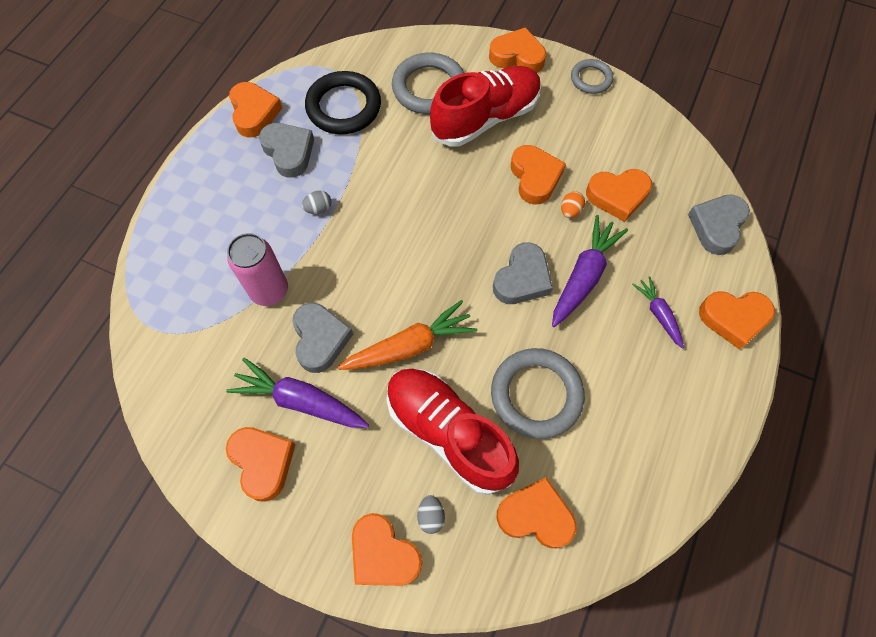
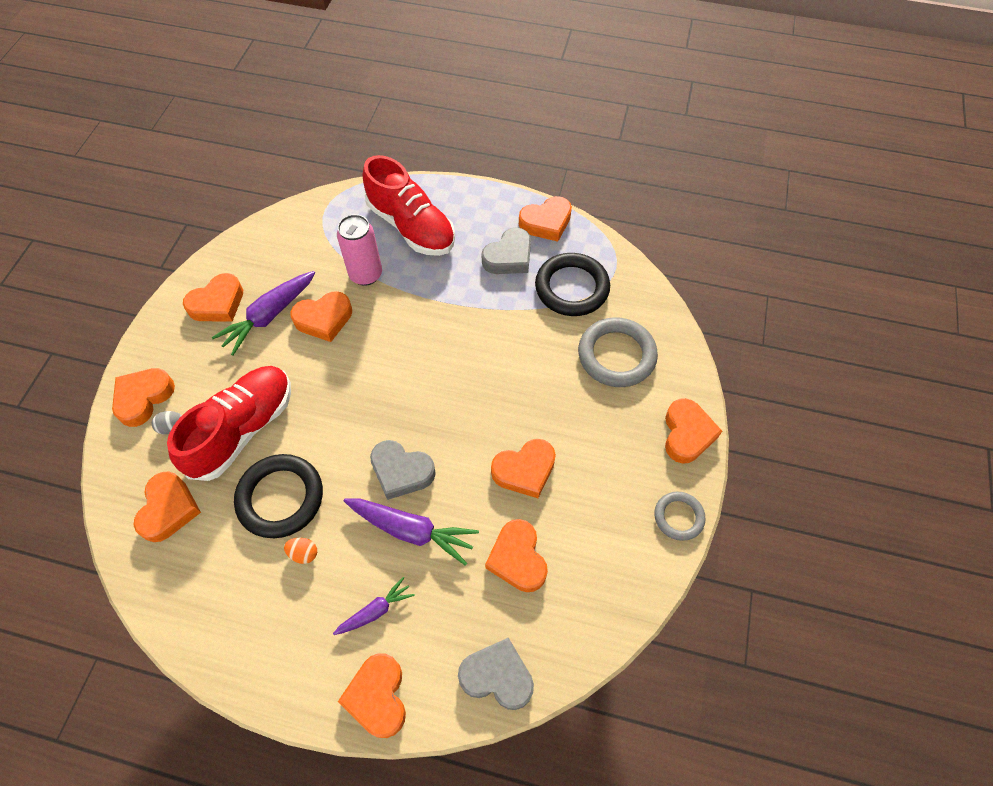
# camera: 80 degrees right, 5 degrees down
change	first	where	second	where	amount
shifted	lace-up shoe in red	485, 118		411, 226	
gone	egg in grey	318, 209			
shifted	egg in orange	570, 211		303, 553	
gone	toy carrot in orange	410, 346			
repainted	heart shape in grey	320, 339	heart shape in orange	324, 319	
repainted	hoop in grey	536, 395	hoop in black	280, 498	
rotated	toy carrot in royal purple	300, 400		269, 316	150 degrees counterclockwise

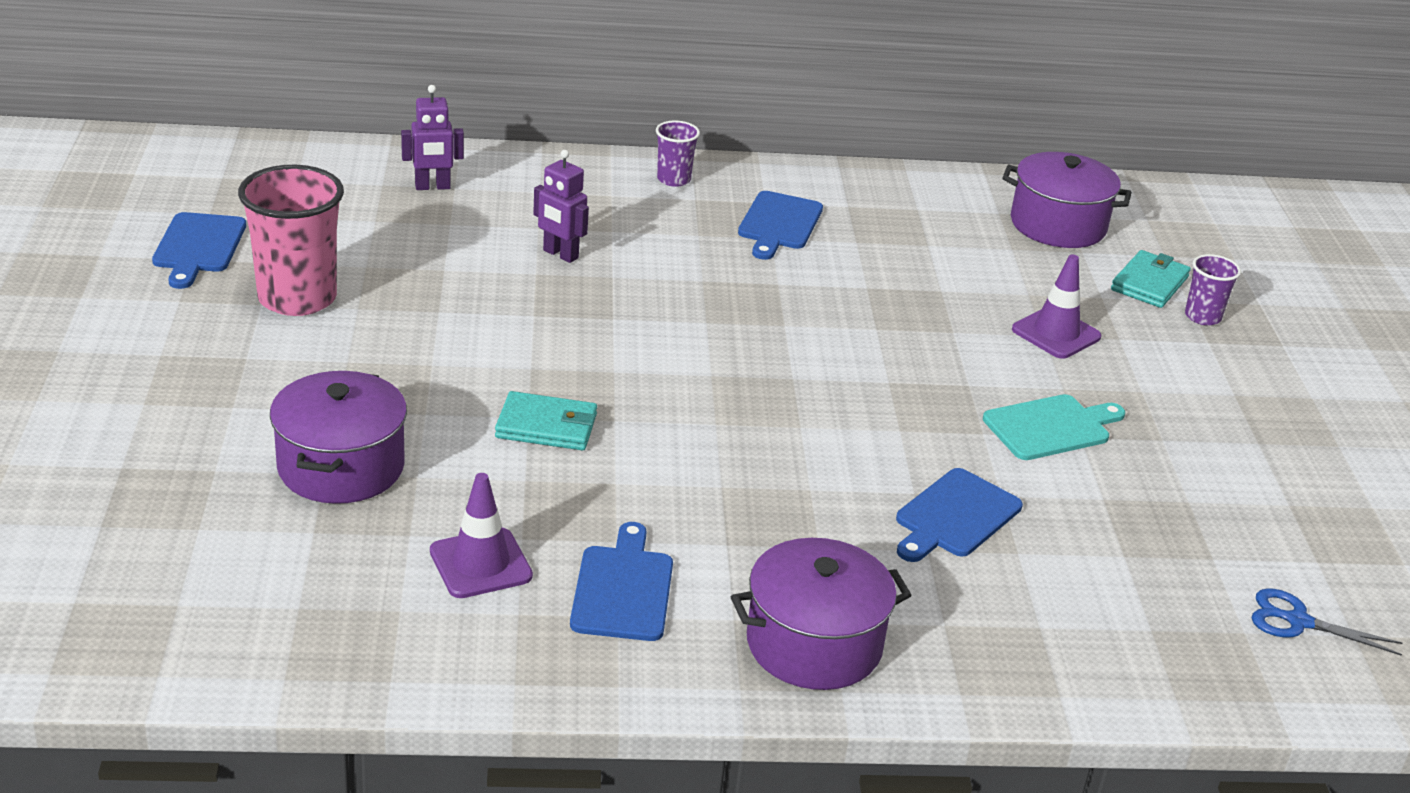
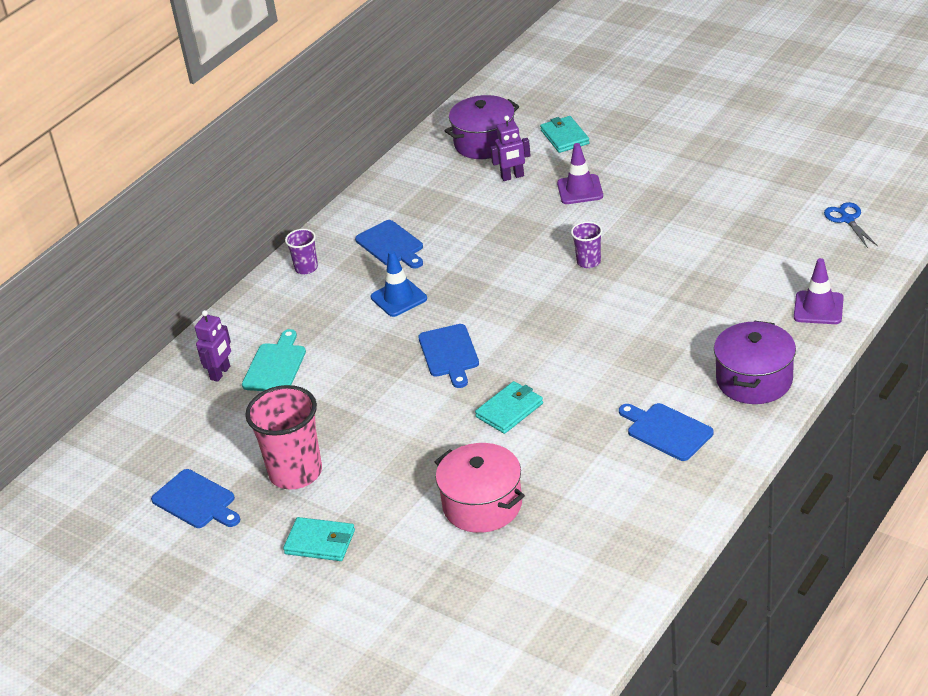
# camera: 45 degrees left, 5 degrees up
change	first	where	second	where	amount
shifted	robot in royal purple	560, 254		512, 177	
shifted	tumbler in royal purple	1202, 317		588, 262	
repainted	cooking pot in royal purple	341, 467	cooking pot in rosy	482, 505	
shifted	cutting board in turquoise	1051, 427		275, 366	
shifted	cutting board in cobalt	955, 516		449, 353	
shifted	safety cone in royal purple	480, 564		818, 308	
rotated	shears in cobalt	1297, 621		847, 219	105 degrees clockwise
new			safety cone in cobalt	399, 298	
new			wallet in turquoise	320, 542	

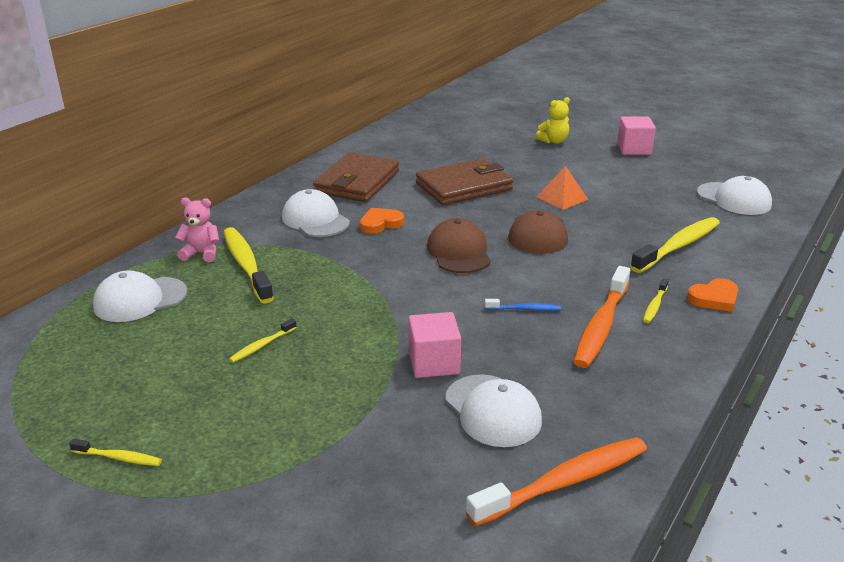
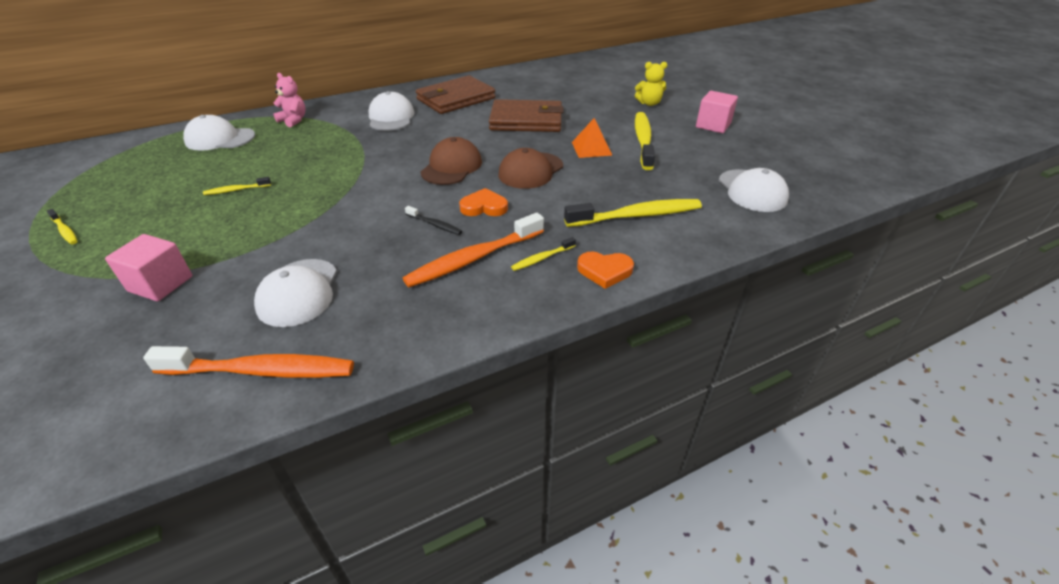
# camera: 30 degrees right, 10 degrees up
change	first	where	second	where	amount
shifted	heart shape in orange	380, 223		484, 207	
shifted	tooth brush in yellow	246, 265		643, 141	
repainted	tooth brush in cobalt	524, 309	tooth brush in black	435, 224	
shifted	block in rosy	434, 363		160, 284	

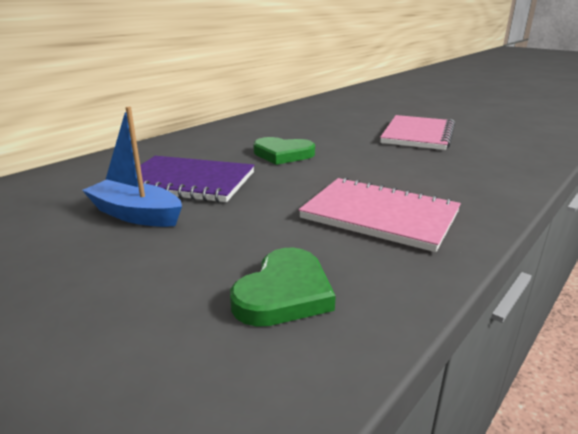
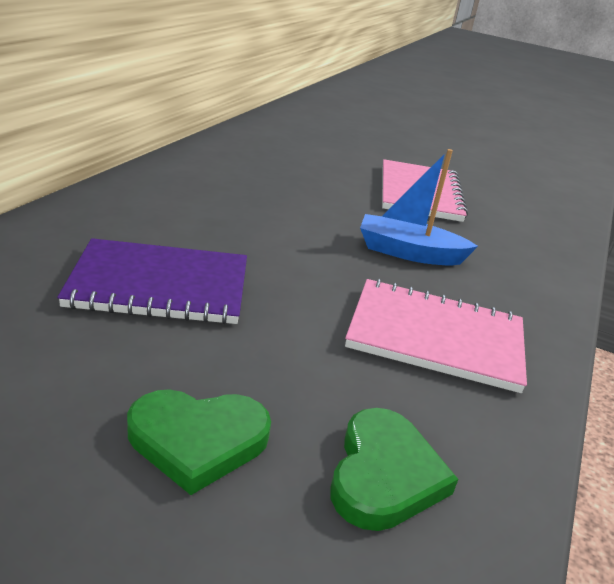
# camera: 20 degrees left, 5 degrees up
change	first	where	second	where	amount
shifted	toy boat in cobalt	136, 214		409, 253	
shifted	heart shape in green	283, 154		198, 440	

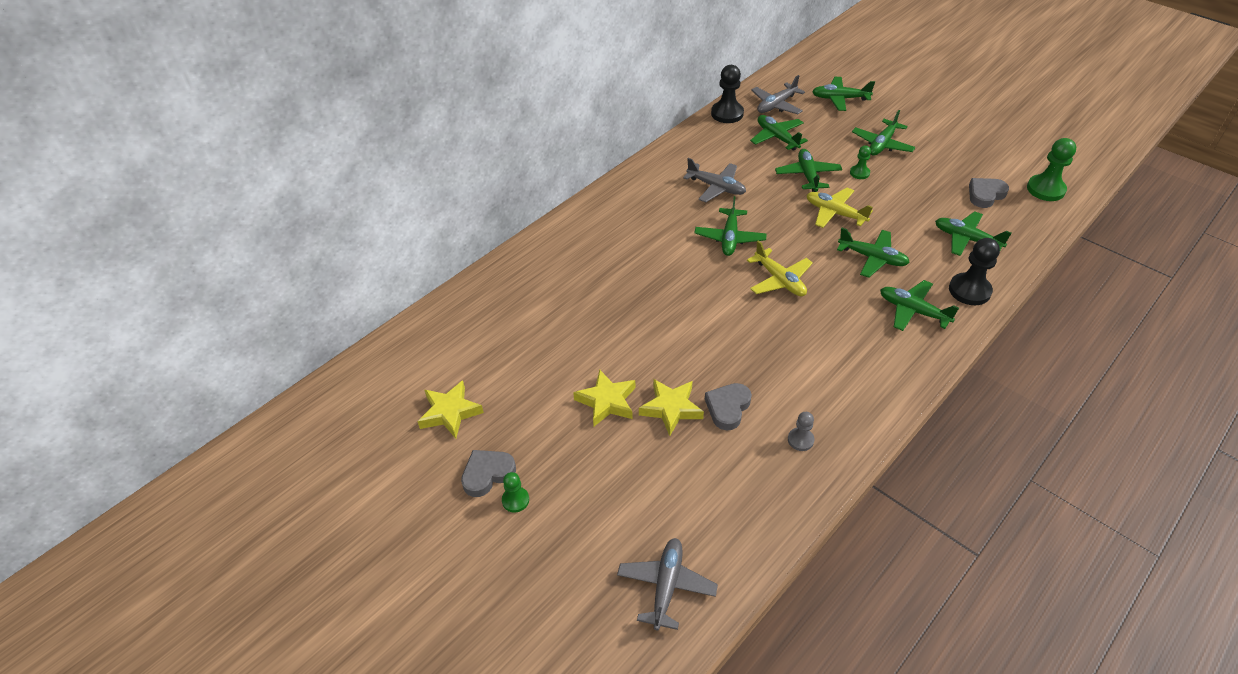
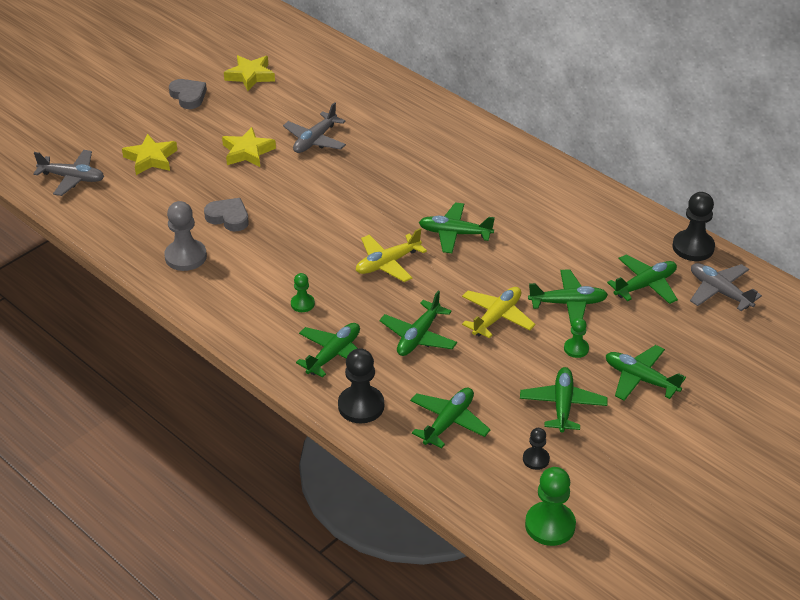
# camera: 90 degrees right, 5 degrees down
change	first	where	second	where	amount
shifted	plane in green	840, 99		562, 405	
shifted	plane in grey	716, 187		315, 140	
swapped	heart shape in grey	985, 195	game pawn in black	536, 459	
shifted	star in yellow	671, 408		151, 159	
scaled	game pawn in grey	800, 440		185, 257	x1.80
shifted	game pawn in green	515, 500		302, 304	

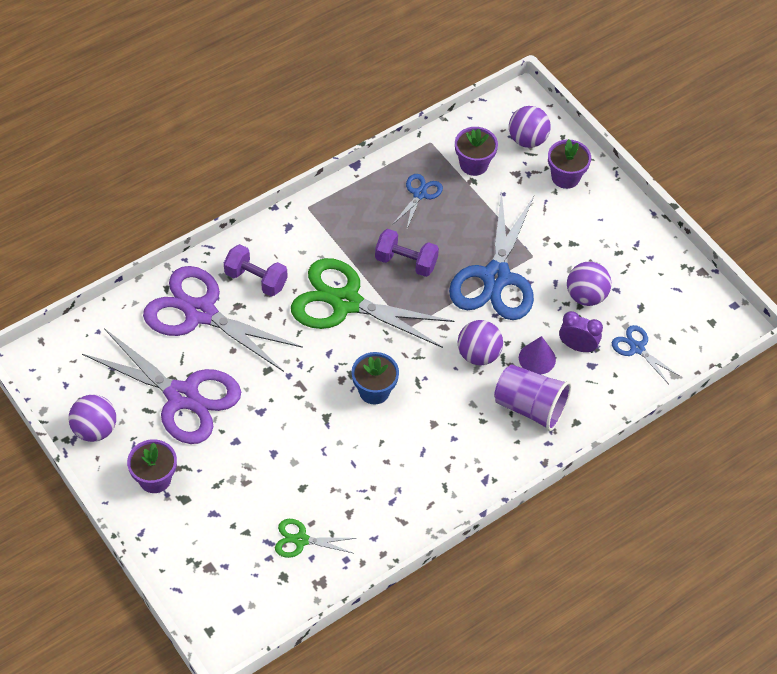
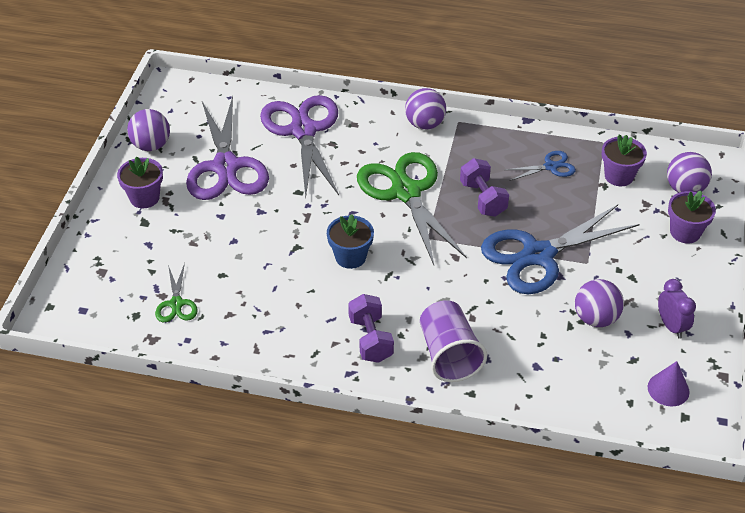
# camera: 50 degrees right, 10 degrees down
change	first	where	second	where	amount
shifted	hand weight in royal purple	256, 279		370, 339	
shifted	bedside clock in royal purple	577, 346		671, 326	
shifted	ball in royal purple	478, 354		425, 124	
gone	shears in cobalt	637, 348			
shifted	solid cone in royal purple	537, 358		668, 389	
rotated	shears in green	301, 540		176, 304	150 degrees counterclockwise

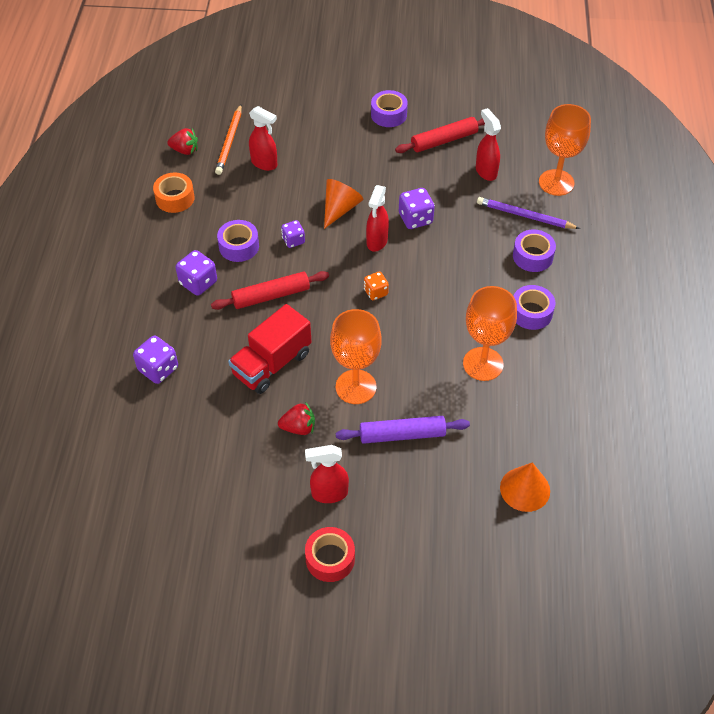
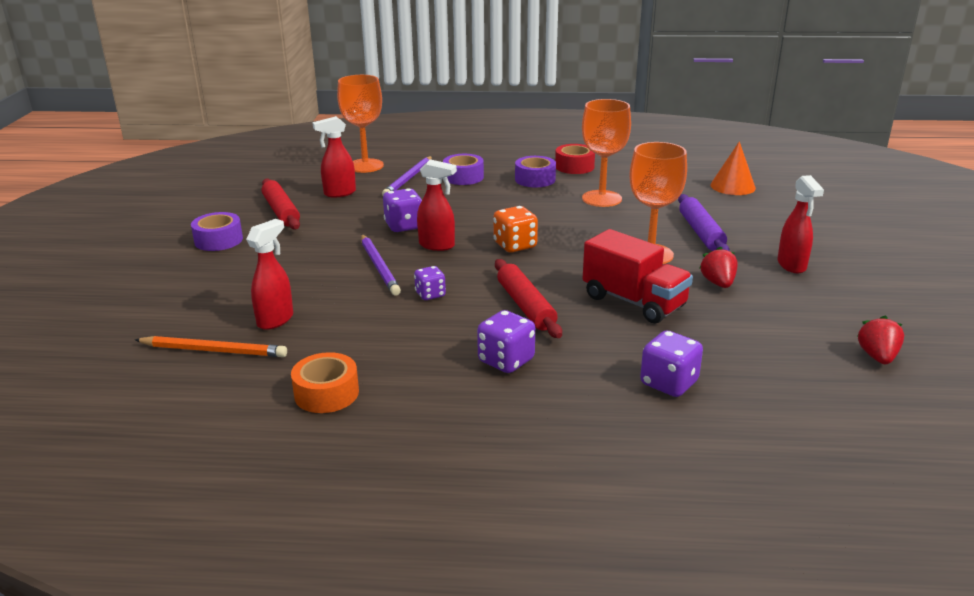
# camera: 90 degrees left, 25 degrees down
change	first	where	second	where	amount
shifted	toy strawberry in red	185, 150		877, 357	
swapped	solid cone in orange	340, 209	wooden pencil in royal purple	379, 267	
gone	tape in royal purple	239, 246			
scaled	dice in orange	375, 292		515, 245	x1.54
shifted	tape in red	330, 559		574, 166	

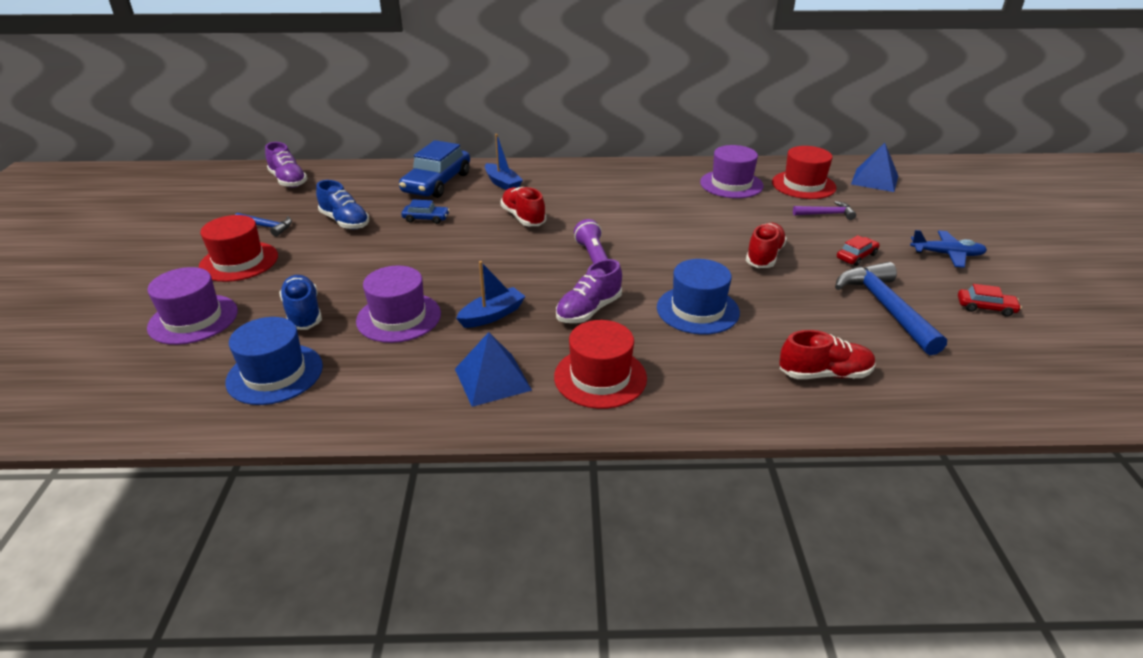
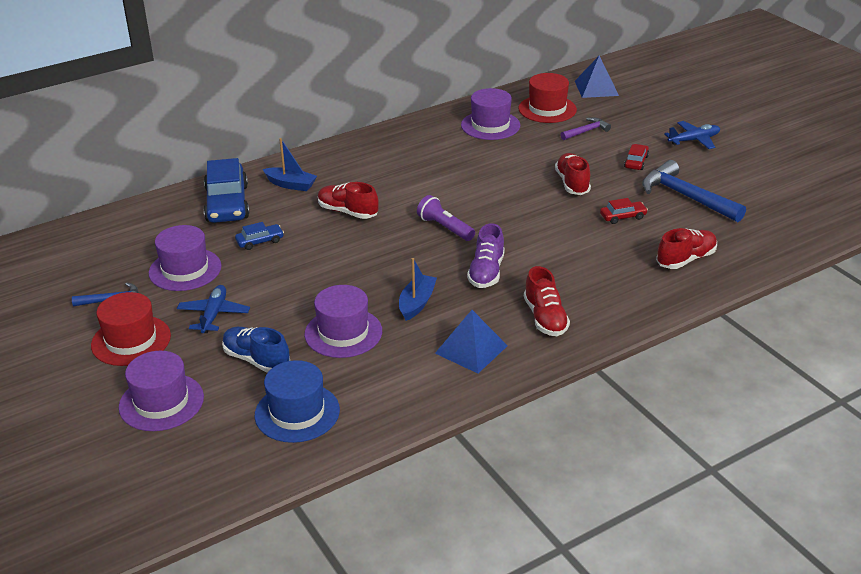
# camera: 30 degrees left, 0 degrees up
change	first	where	second	where	amount
gone	lace-up shoe in royal purple	288, 180			
swapped	lace-up shoe in cobalt	345, 222	tall hat in royal purple	185, 269	
gone	tall hat in cobalt	697, 310			
shifted	toy car in red	985, 307		623, 217	
swapped	tall hat in red	600, 377	lace-up shoe in red	545, 318	
new			plane in cobalt	214, 315	

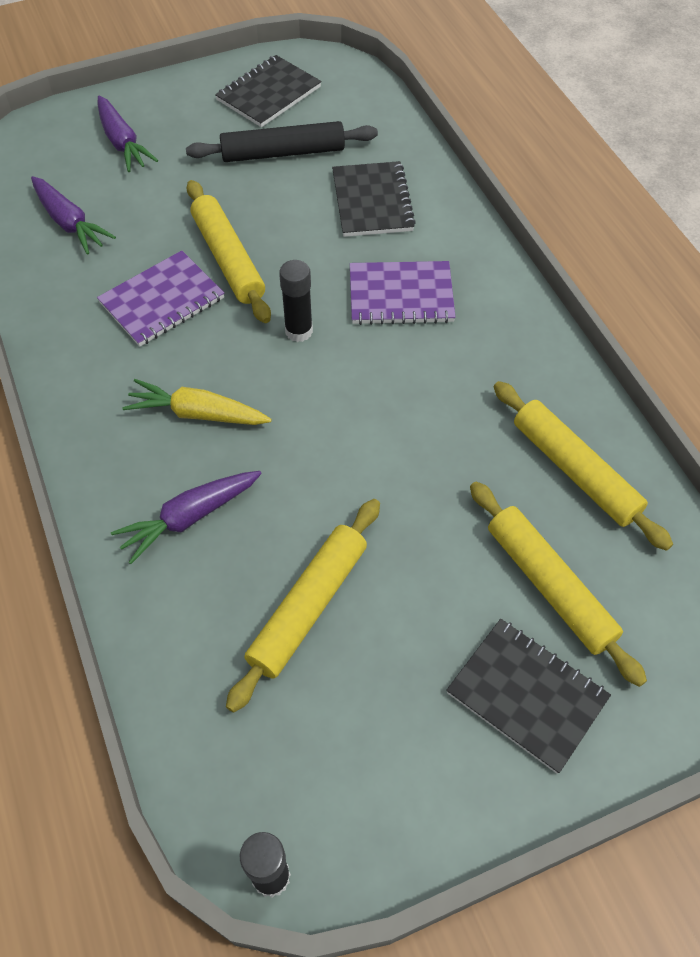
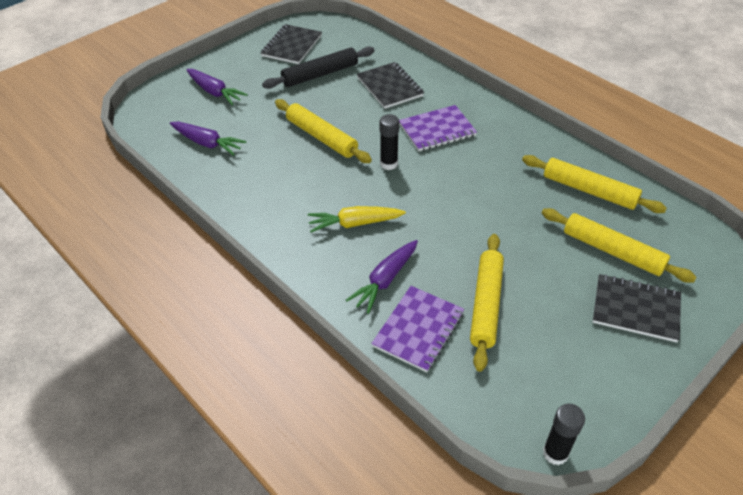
# camera: 20 degrees left, 10 degrees down
change	first	where	second	where	amount
shifted	notebook in royal purple	162, 301		418, 329	

